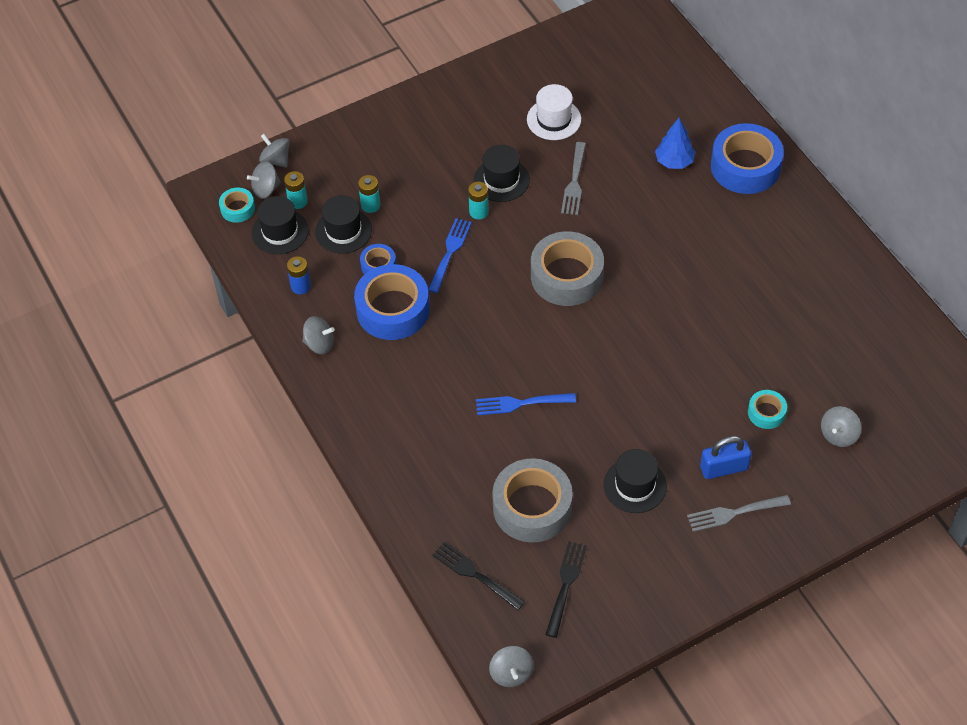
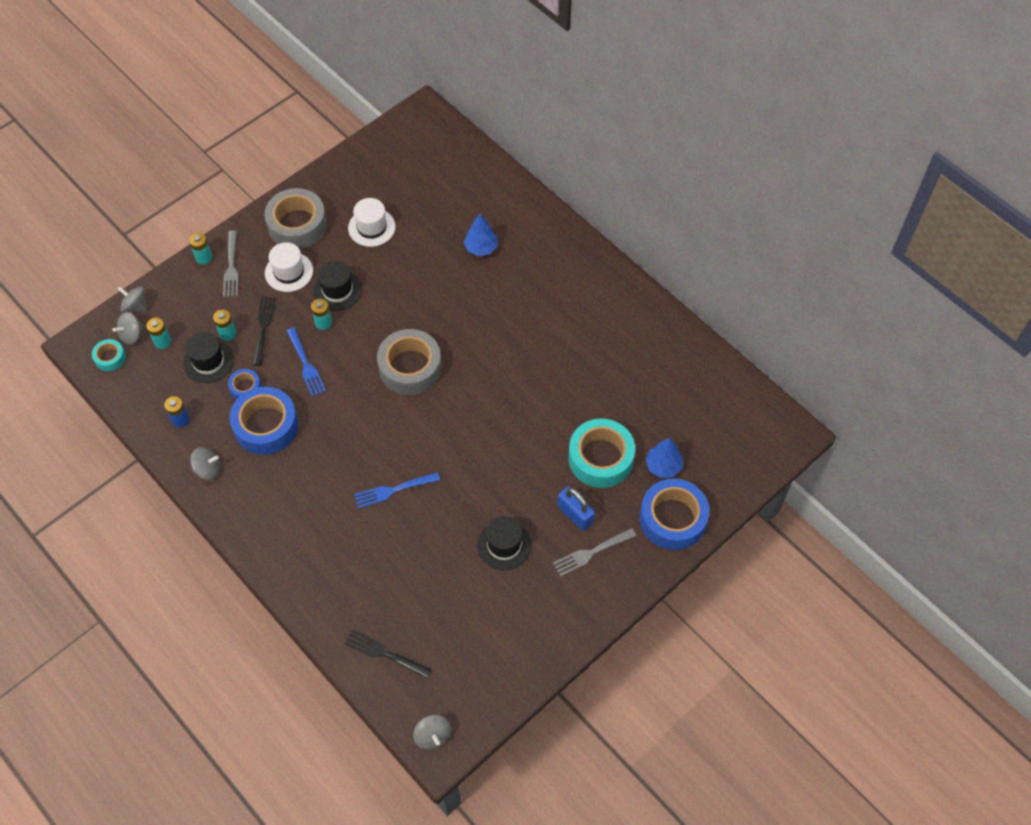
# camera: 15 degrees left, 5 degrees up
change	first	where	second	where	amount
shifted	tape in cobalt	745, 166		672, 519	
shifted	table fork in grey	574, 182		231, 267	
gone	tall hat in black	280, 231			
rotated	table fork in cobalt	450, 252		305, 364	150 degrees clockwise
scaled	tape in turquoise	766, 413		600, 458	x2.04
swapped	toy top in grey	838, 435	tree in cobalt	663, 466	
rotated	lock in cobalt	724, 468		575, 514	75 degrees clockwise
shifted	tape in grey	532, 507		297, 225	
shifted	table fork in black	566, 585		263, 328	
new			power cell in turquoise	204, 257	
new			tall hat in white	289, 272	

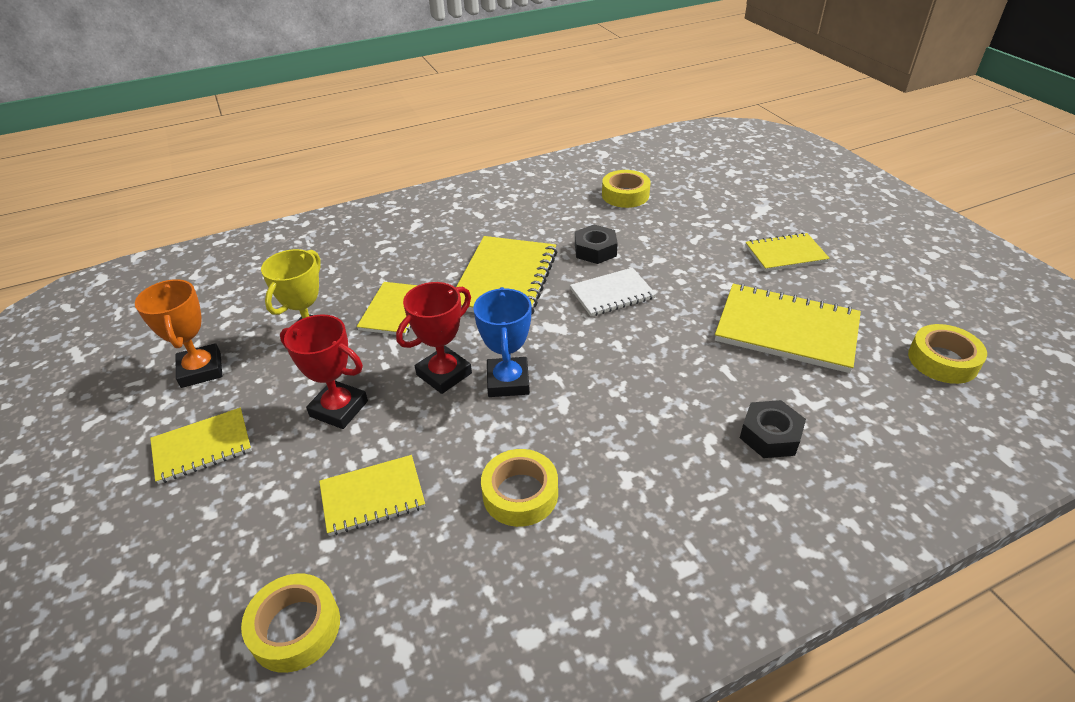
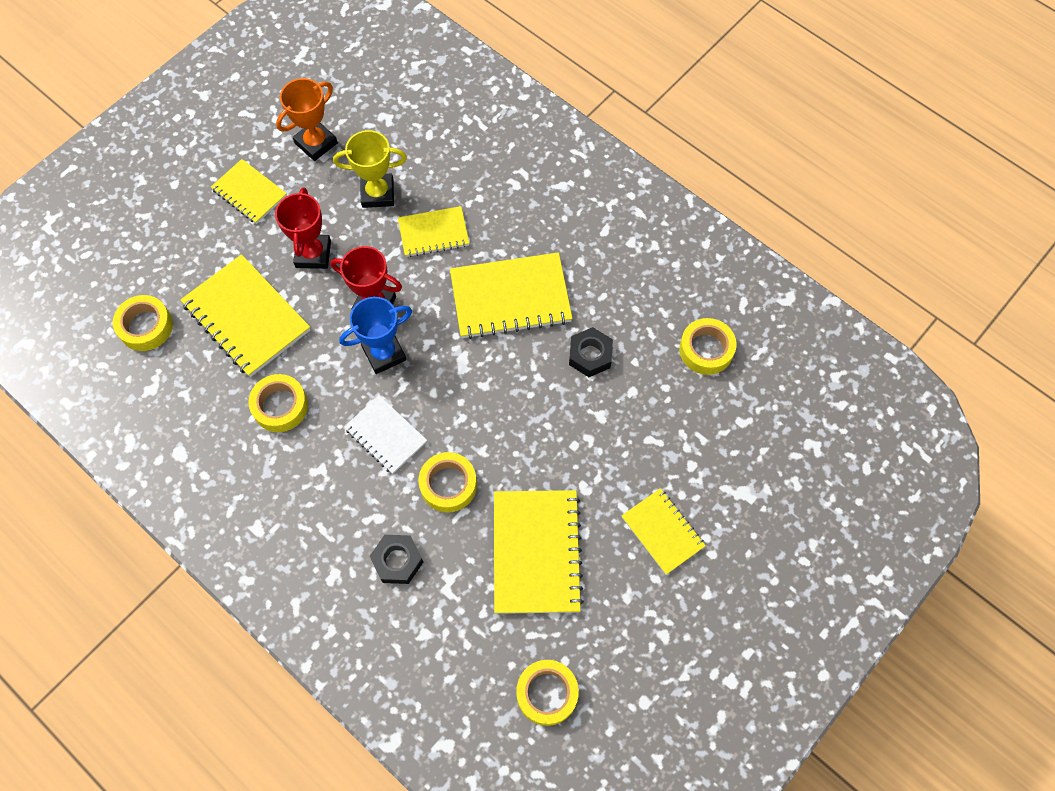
# camera: 65 degrees right, 25 degrees up
change	first	where	second	where	amount
shifted	notebook in white	612, 294		385, 435	
scaled	notebook in yellow	372, 497		246, 317	x1.67
new			tape in yellow	448, 485	

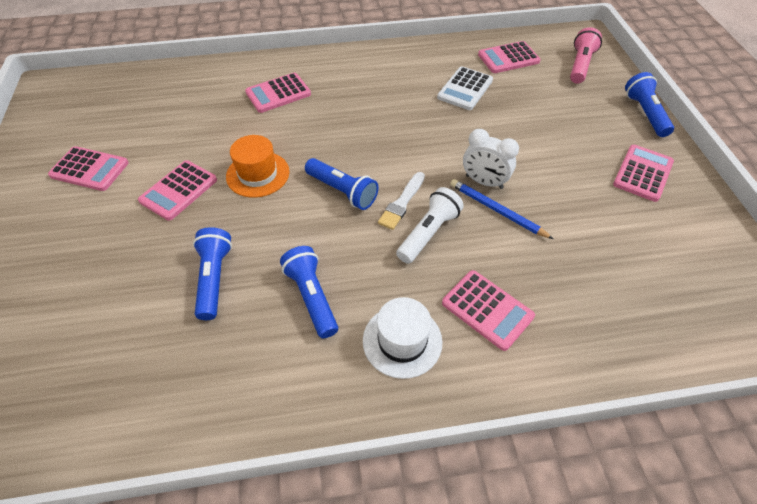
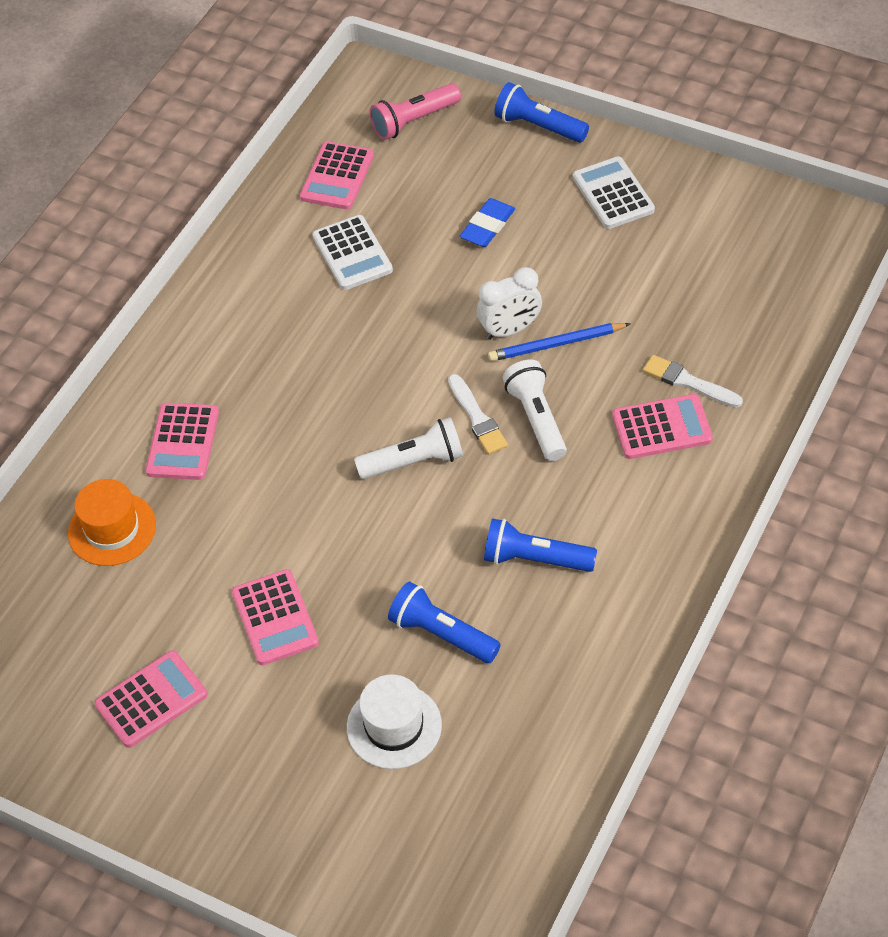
# camera: 50 degrees left, 0 degrees up
change	first	where	second	where	amount
rotated	pocket torch in rosy	580, 65		414, 121	90 degrees counterclockwise
shifted	tall hat in orange	258, 174		112, 529	
repainted	calculator in rosy	643, 173	calculator in white	613, 194	
repainted	pocket torch in cobalt	342, 191	pocket torch in white	414, 462	
shifted	tall hat in white	402, 341		394, 726	
new			pencil eraser in cobalt	487, 226	
new			brush in white	688, 382	

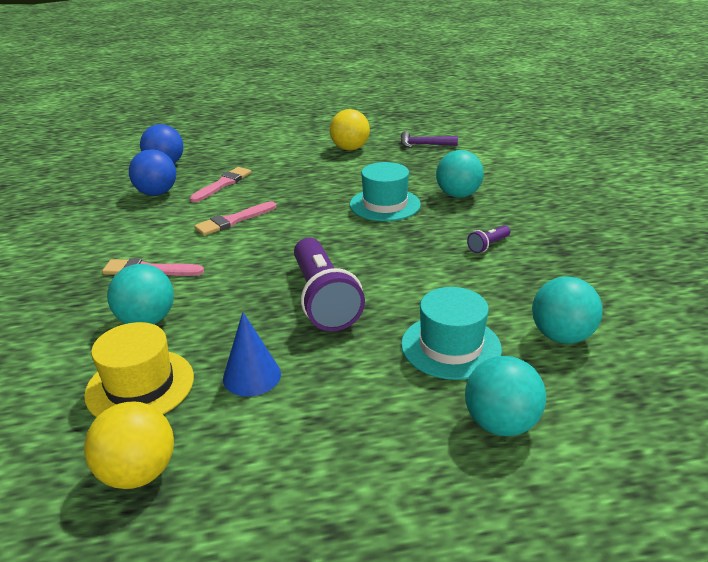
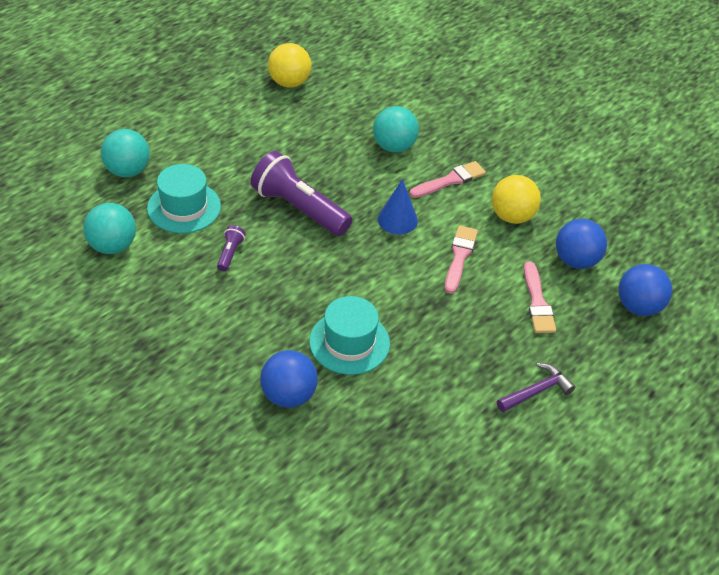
# camera: 140 degrees right, 15 degrees up
change	first	where	second	where	amount
shifted	ball in yellow	350, 149		512, 216	
shifted	hammer in royal purple	423, 145		537, 391	
repainted	ball in turquoise	458, 195	ball in cobalt	288, 395	
shifted	pocket torch in royal purple	488, 245		230, 253	
shifted	solid cone in cobalt	252, 376		397, 220	
gone	tall hat in yellow	140, 385			

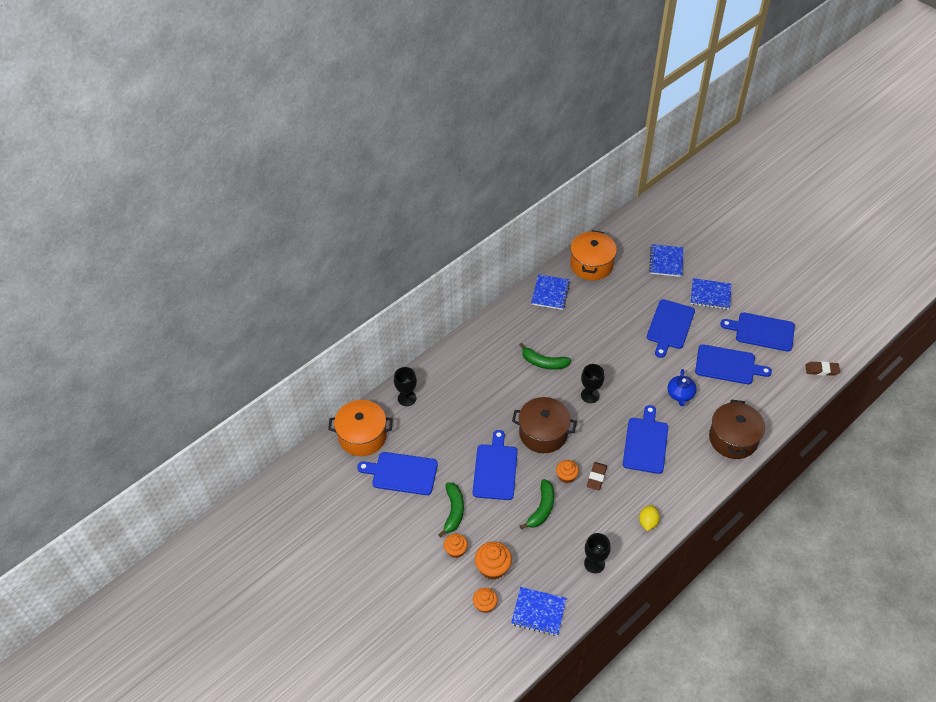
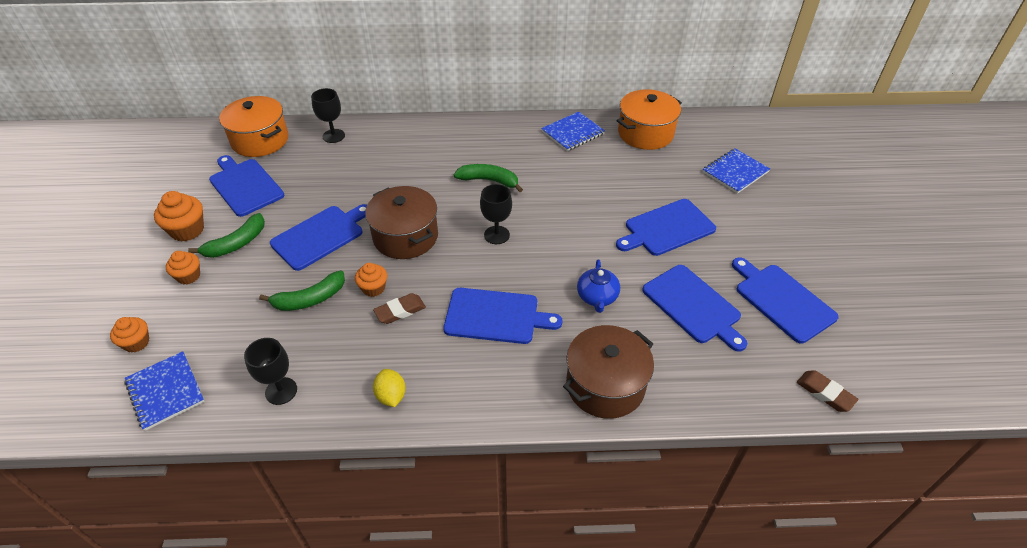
# camera: 40 degrees right, 5 degrees down
change	first	where	second	where	amount
gone	notebook in cobalt	710, 295			
rotated	toy banana in green	543, 362		489, 181	135 degrees clockwise
rotated	teapot in cobalt	680, 394		597, 297	45 degrees counterclockwise
rotated	cutting board in cobalt	645, 443		496, 316	45 degrees clockwise
rotated	citrus fruit in yellow	648, 522		391, 396	75 degrees counterclockwise
shifted	cupcake in orange	493, 567		187, 230	

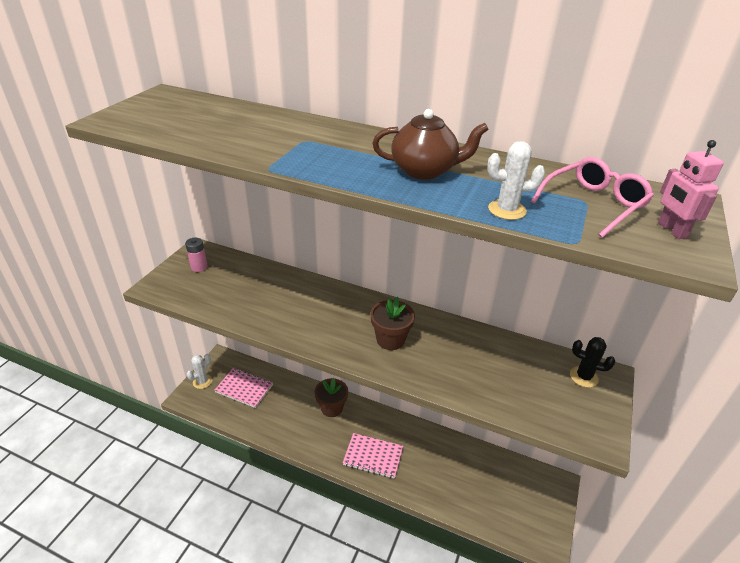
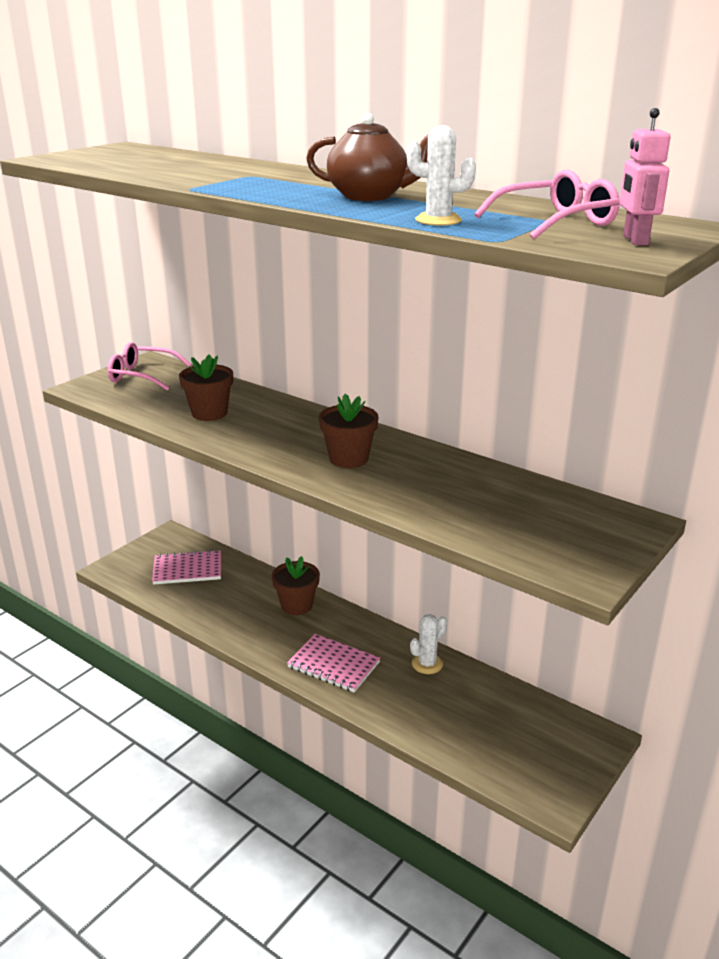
# camera: 15 degrees right, 10 degrees down
change	first	where	second	where	amount
swapped	power cell in rosy	199, 267	glasses in rosy	142, 376	
gone	cactus in black	583, 377			
shifted	cactus in white	202, 381		427, 664	
rotated	notebook in rosy	244, 388		187, 569	45 degrees counterclockwise
new			potted plant in brown	209, 413	

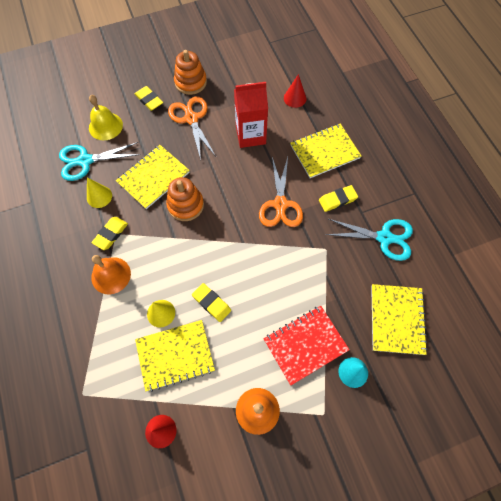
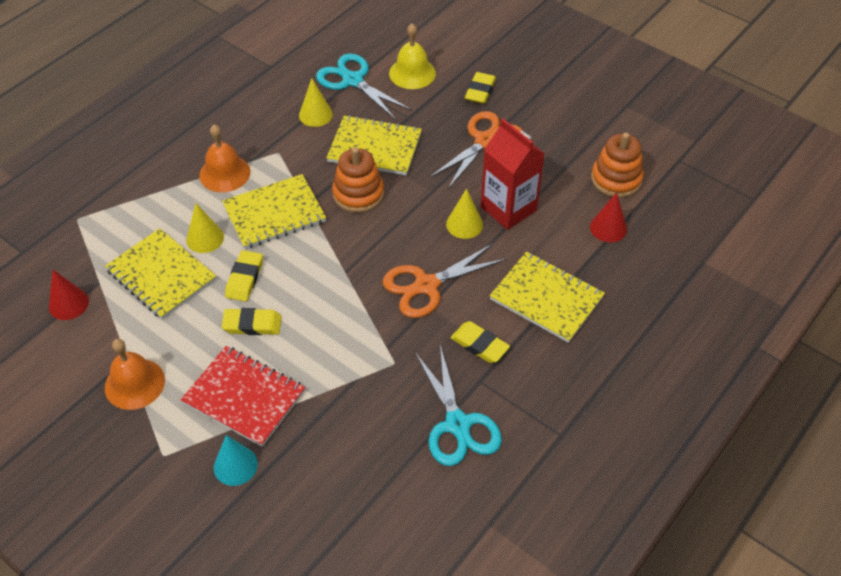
# camera: 60 degrees right, 15 degrees down
change	first	where	second	where	amount
shifted	stacking rings in orange	190, 82		616, 179	
shifted	pencil eraser in yellow	111, 234		252, 324	
shifted	notebook in yellow	396, 319		274, 213	
new			solid cone in yellow	464, 224	

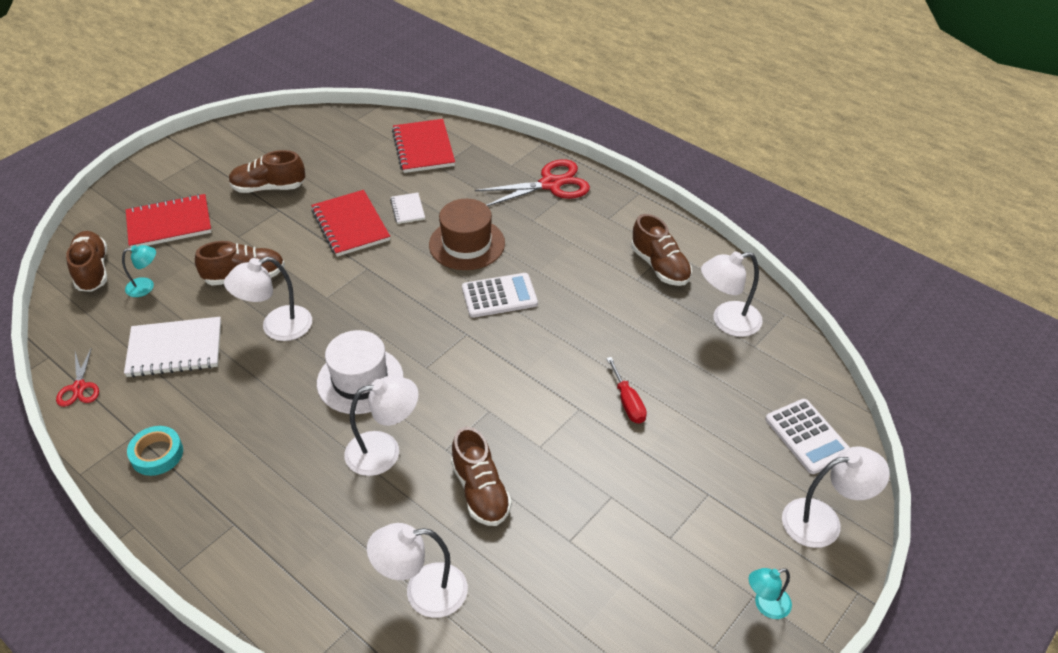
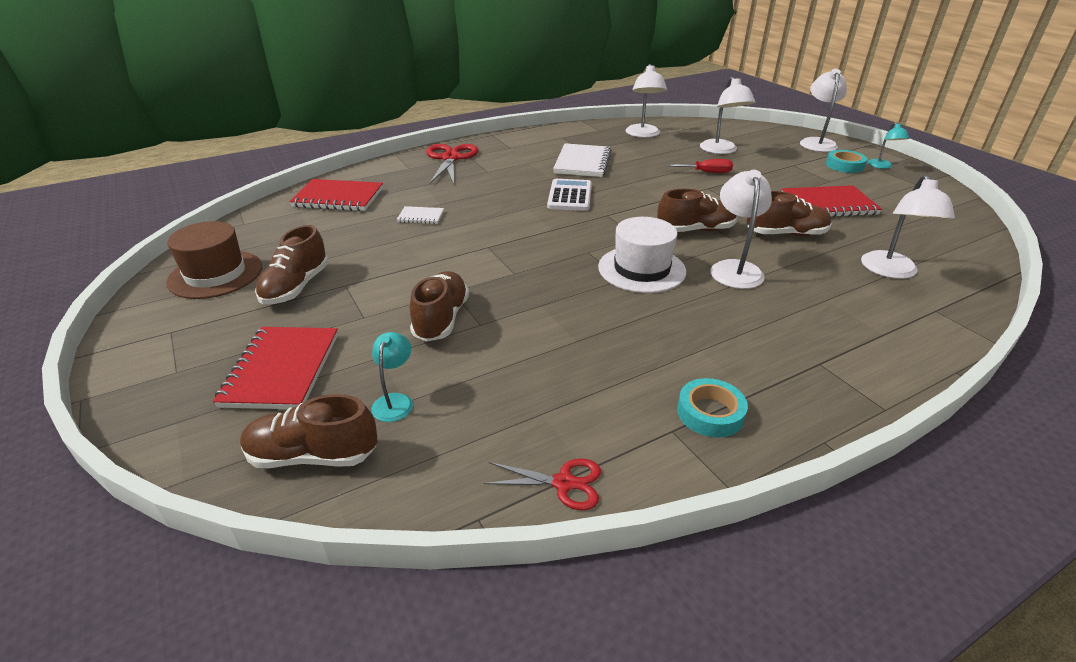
# camera: 70 degrees left, 10 degrees down
change	first	where	second	where	amount
shifted	notebook in red	350, 225		828, 204	
shifted	tall hat in brown	467, 244		215, 274	
shifted	lace-up shoe in brown	660, 266		695, 230	
shifted	desk lamp in white	277, 327		721, 150	
shifted	notebook in white	175, 349		582, 163	
gone	calculator in white	807, 437			
new			tape in turquoise	844, 165	

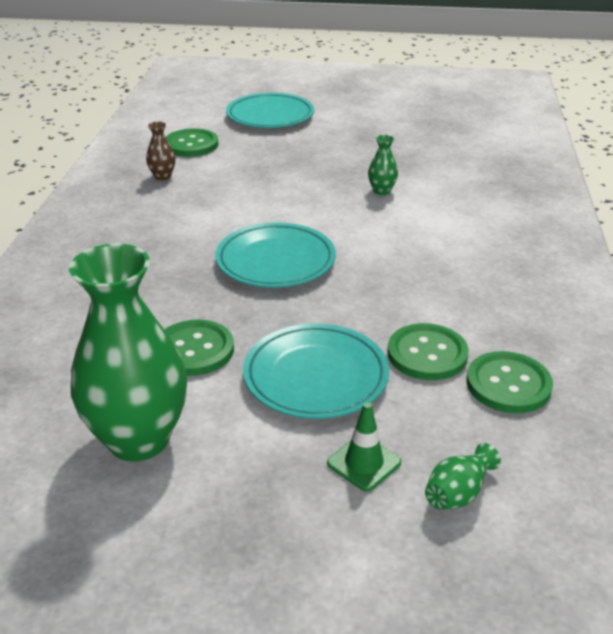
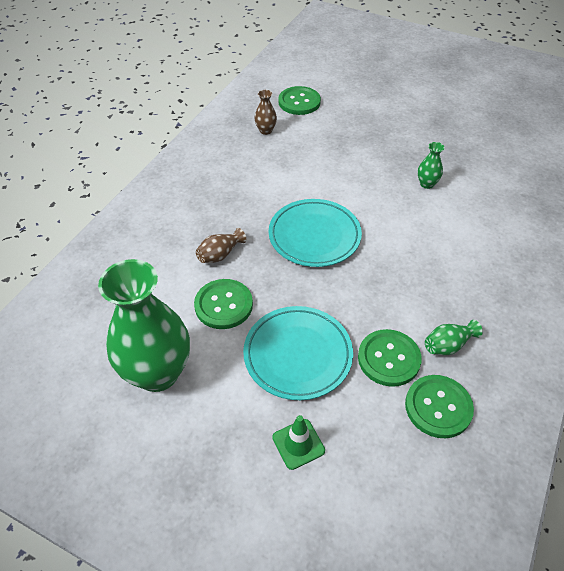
# camera: 20 degrees right, 15 degrees up
change	first	where	second	where	amount
gone	flat dish in turquoise	270, 116			
shifted	flower vase in green	458, 493		448, 345	
new			flower vase in brown	220, 254	

